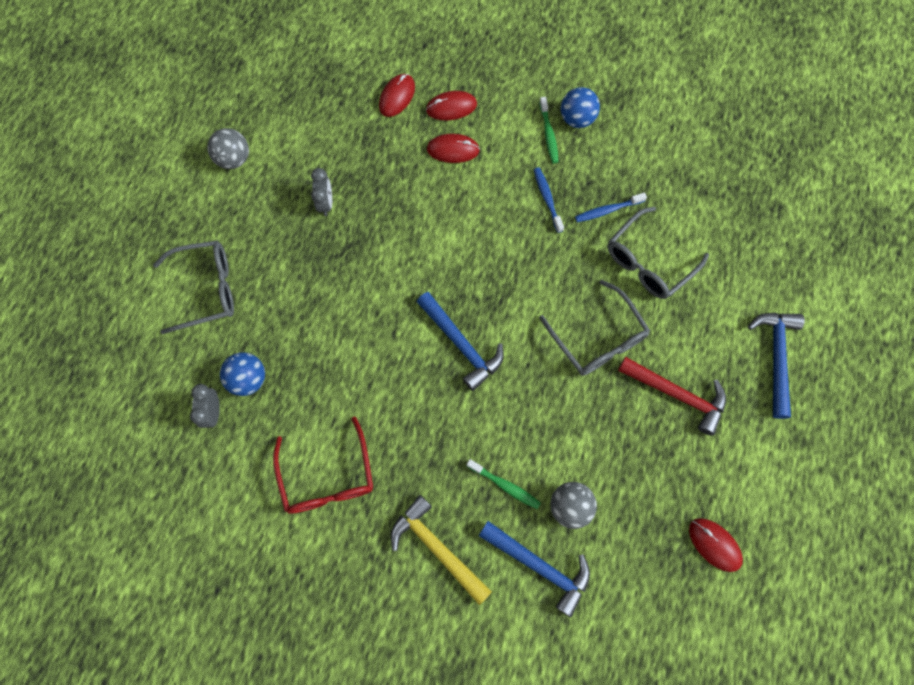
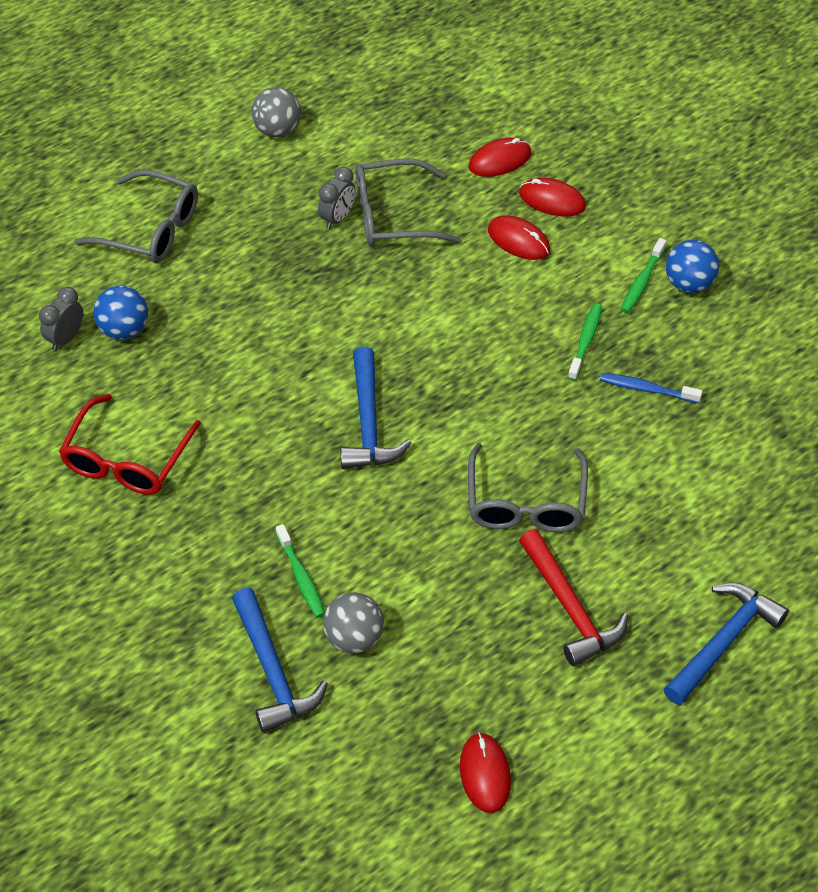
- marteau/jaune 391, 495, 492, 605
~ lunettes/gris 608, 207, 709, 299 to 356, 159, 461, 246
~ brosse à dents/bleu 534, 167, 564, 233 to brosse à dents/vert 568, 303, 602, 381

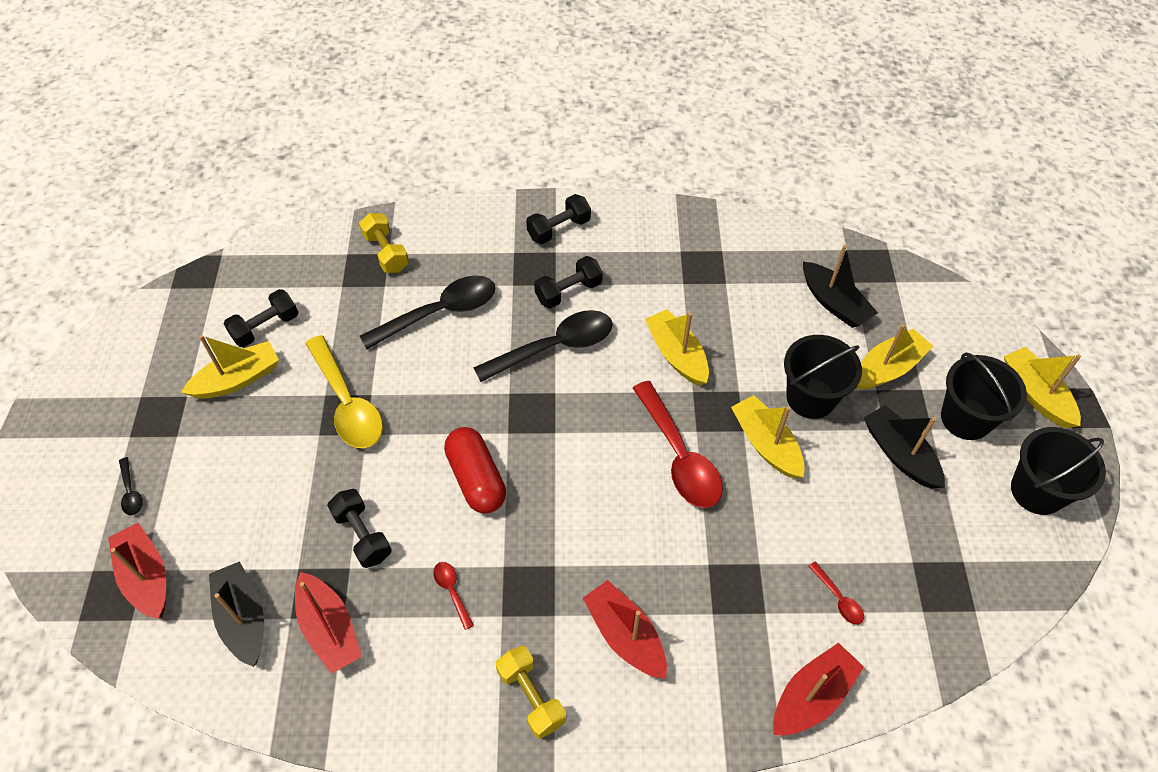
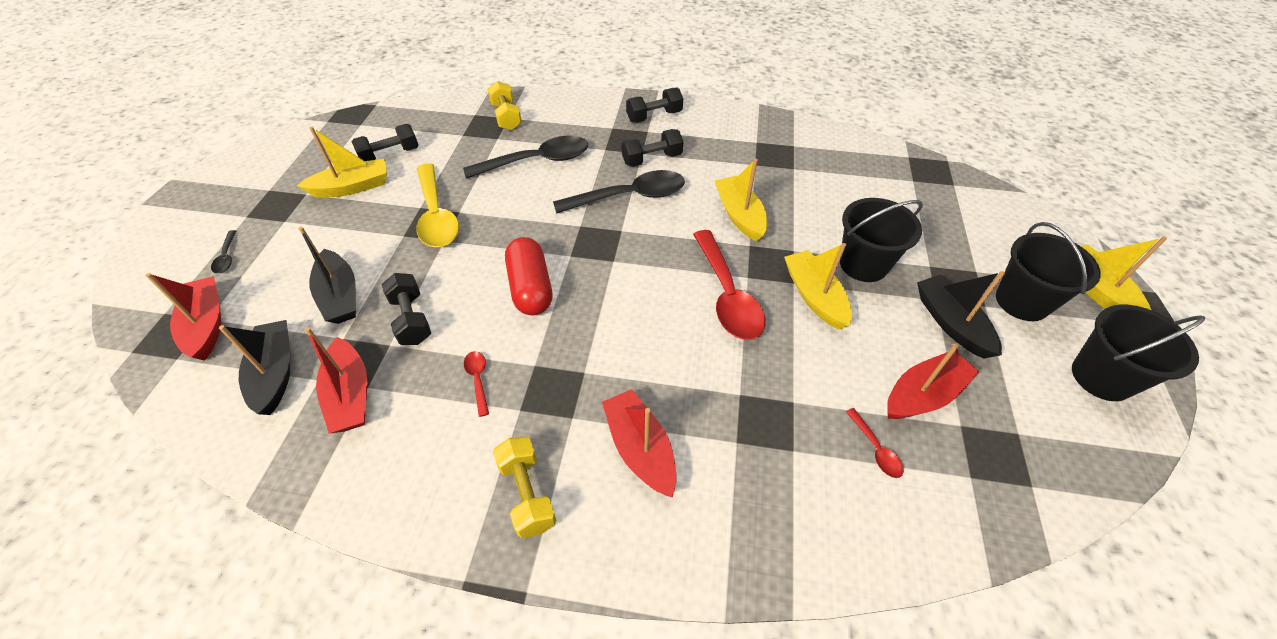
- bateau/jaune 856, 324, 933, 389
~ bateau/rouge 773, 643, 864, 735 to 887, 344, 979, 419
~ bateau/noir 803, 245, 878, 328 to 299, 227, 356, 324

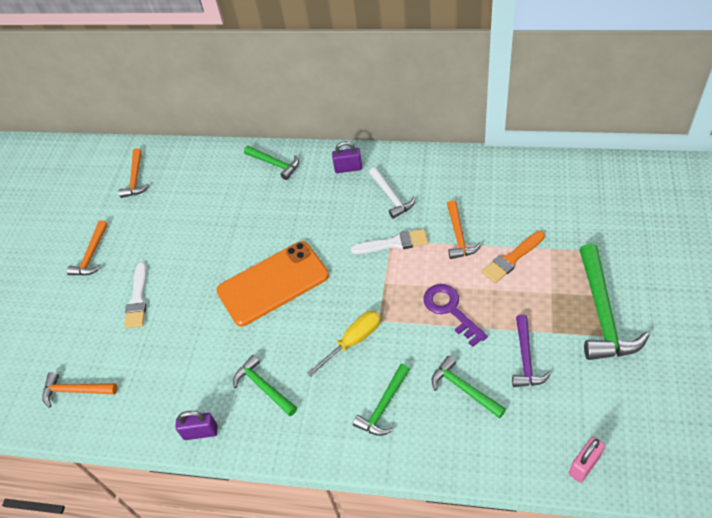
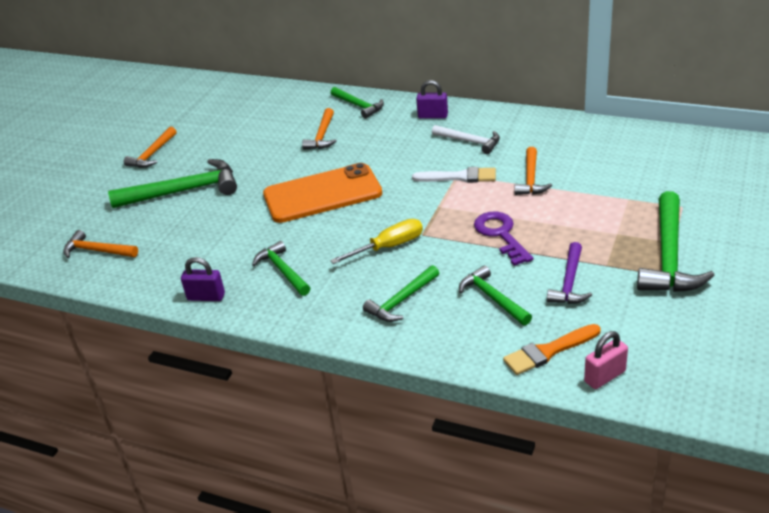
~ marteau/orange 118, 148, 150, 198 to 302, 108, 337, 150
~ pinceau/orange 482, 231, 545, 283 to 503, 324, 601, 375
~ pinceau/blanc 124, 262, 147, 328 to marteau/vert 108, 159, 237, 208
~ marteau/blanc 369, 168, 415, 219 = 432, 125, 500, 154 45 degrees counterclockwise

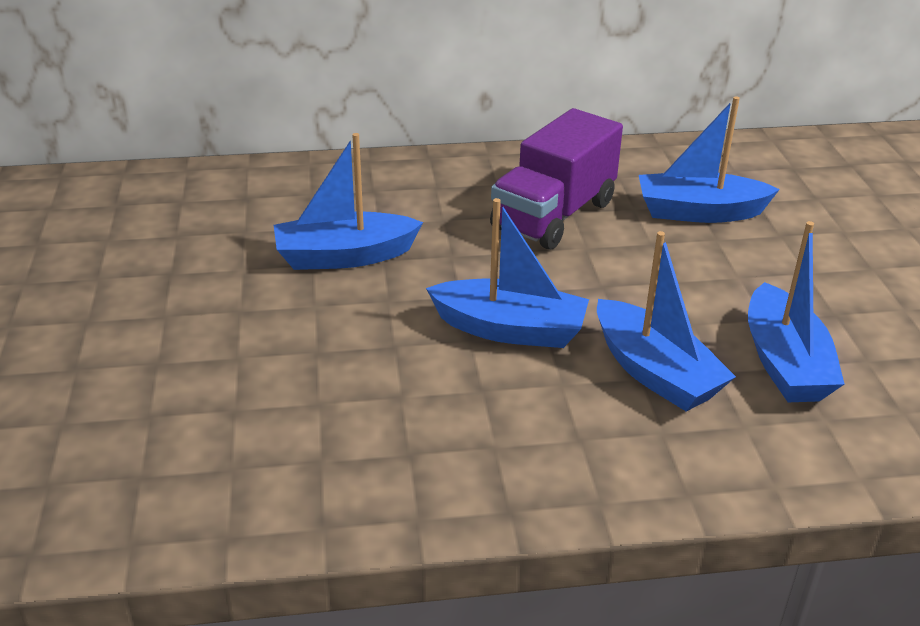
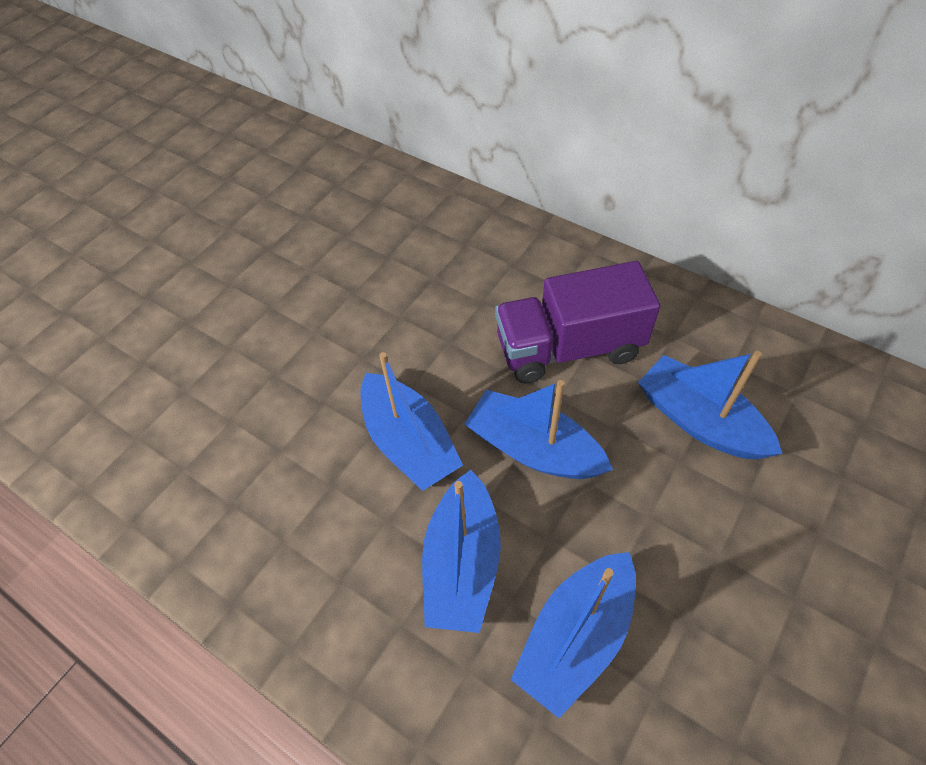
~ bateau/bleu 274, 133, 423, 270 to 465, 380, 613, 479

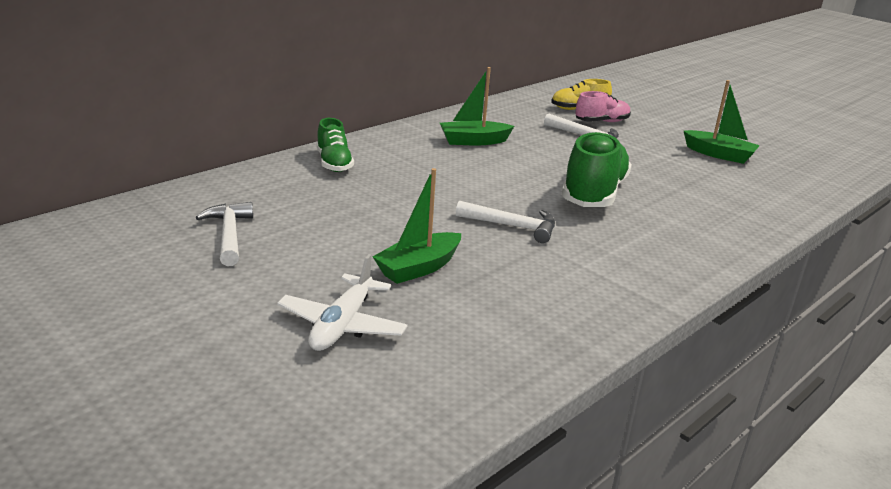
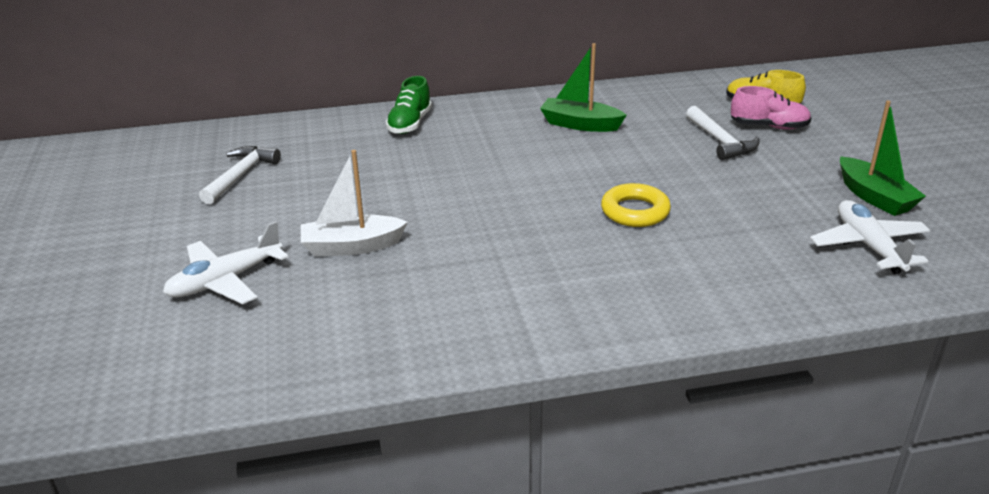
- marteau/blanc 456, 201, 555, 243
+ avion/blanc 810, 200, 930, 274
~ chaussure/vert 562, 132, 632, 207 to anneau/jaune 601, 183, 671, 227
~ bateau/vert 373, 168, 461, 284 to bateau/blanc 301, 150, 408, 257

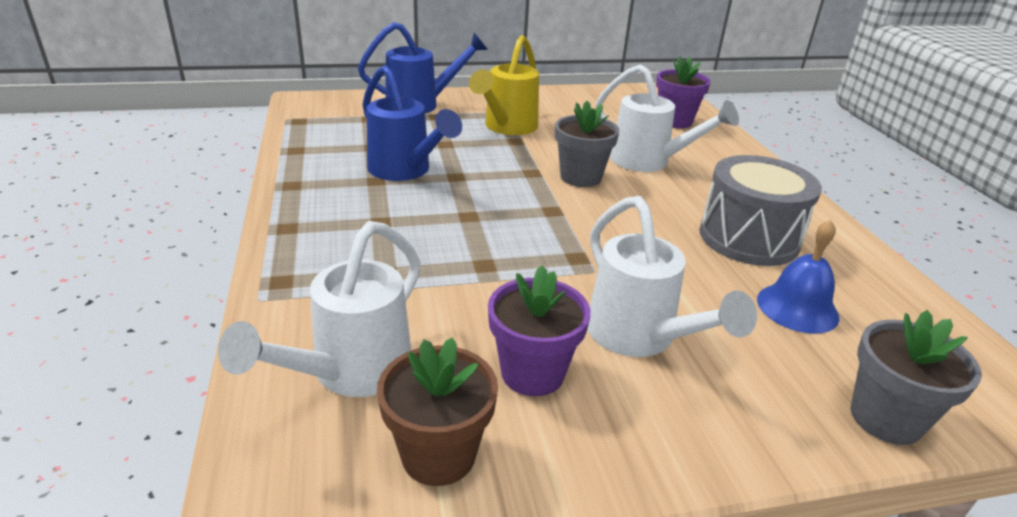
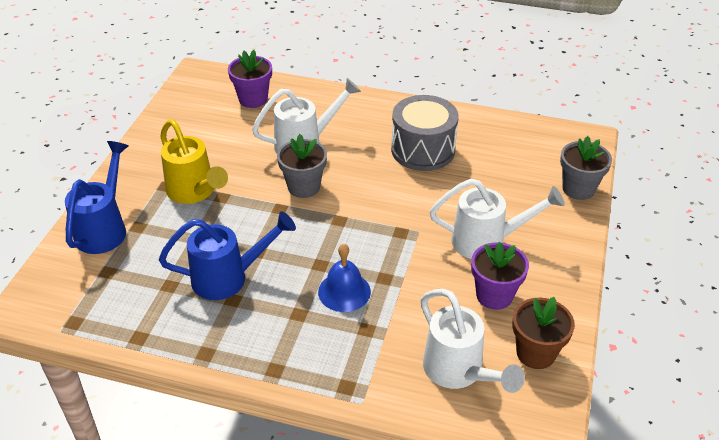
~ cloche/bleu 757, 220, 839, 334 to 318, 244, 371, 312

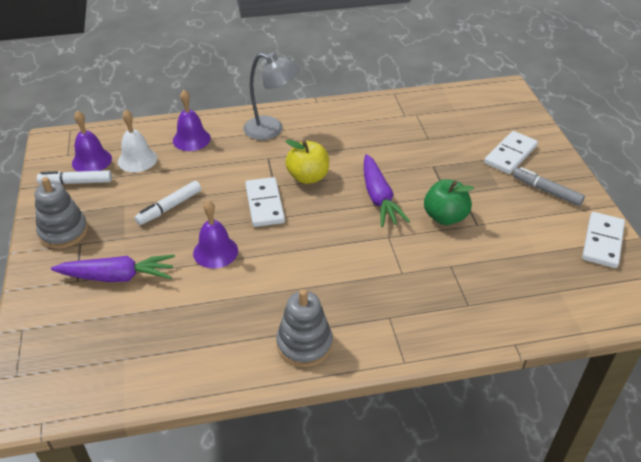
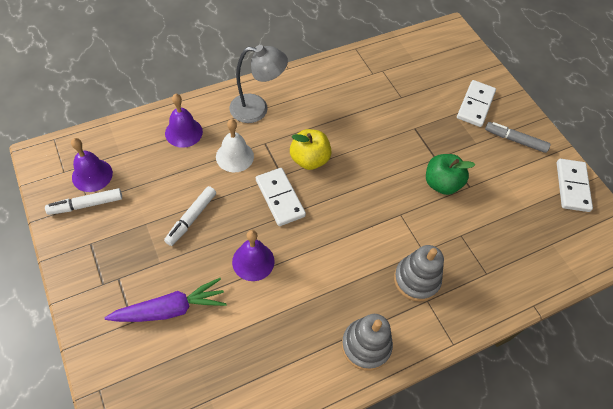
- carotte/violet 364, 154, 410, 227
~ jouet à empiler/gris 35, 177, 88, 249 to 394, 245, 444, 302
~ cloche/blanc 118, 110, 157, 172 to 216, 119, 254, 172

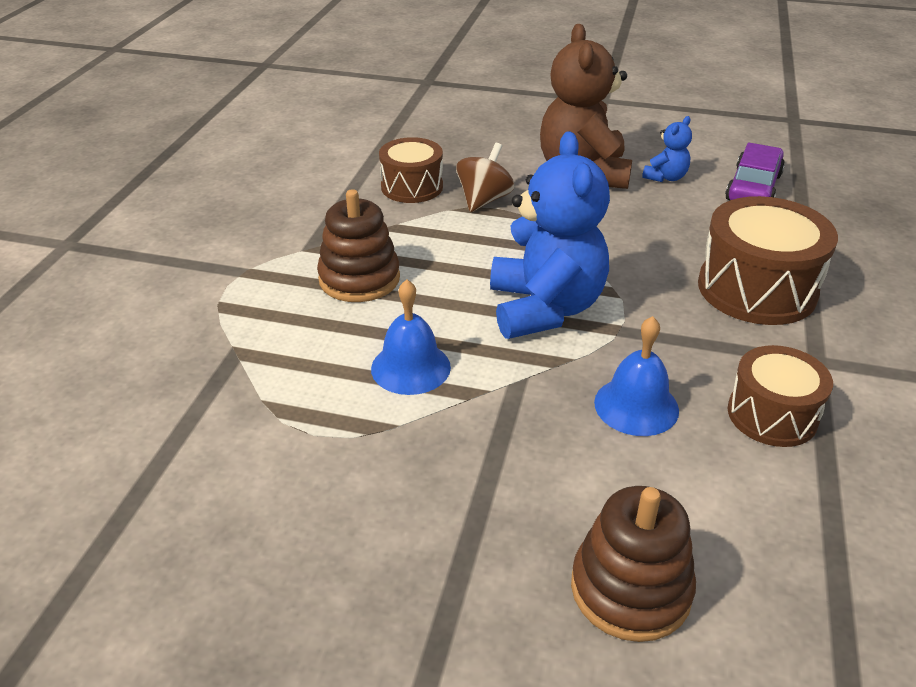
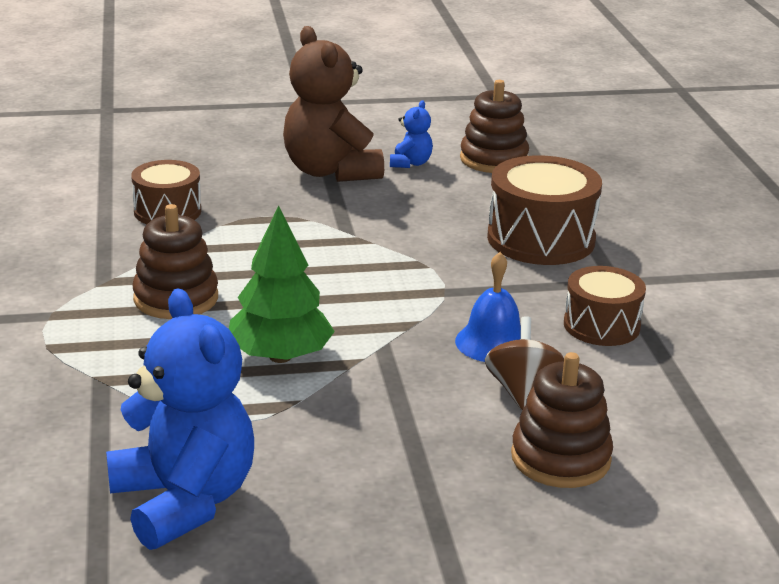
~ toupie/marron 456, 143, 514, 212 to 485, 316, 564, 410
~ ours en peluche/bleu 490, 131, 610, 339 to 106, 288, 254, 550
~ cloche/bleu 371, 280, 451, 395 to arbre/vert 229, 206, 335, 363
~ voiture/violet 725, 143, 785, 200 to jouet à empiler/marron 460, 80, 529, 173

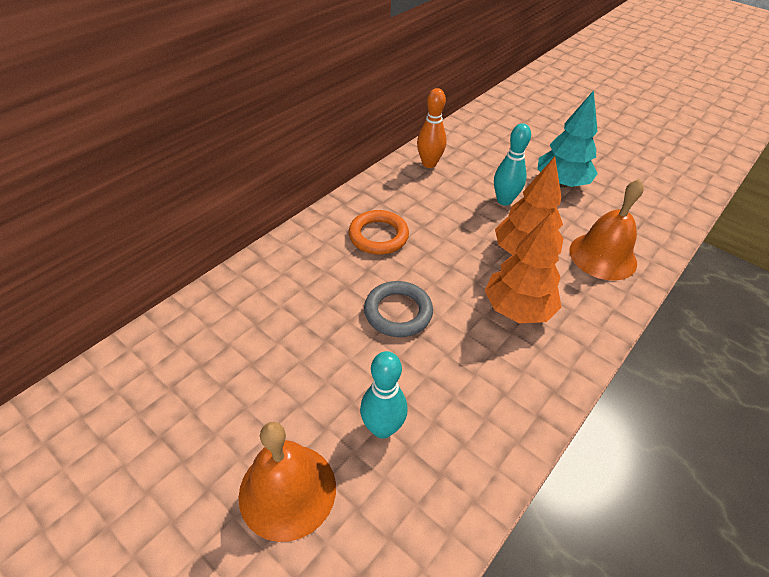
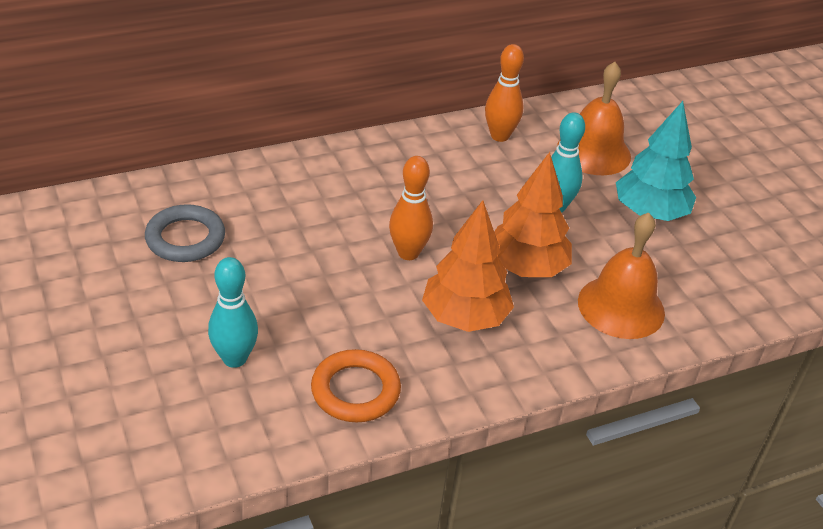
+ quille/orange 389, 156, 433, 260
~ cloche/orange 238, 422, 336, 542 to 557, 62, 631, 175
~ anneau/orange 349, 210, 409, 255 to 311, 349, 401, 422
~ anneau/gris 364, 281, 433, 337 to 145, 204, 225, 262

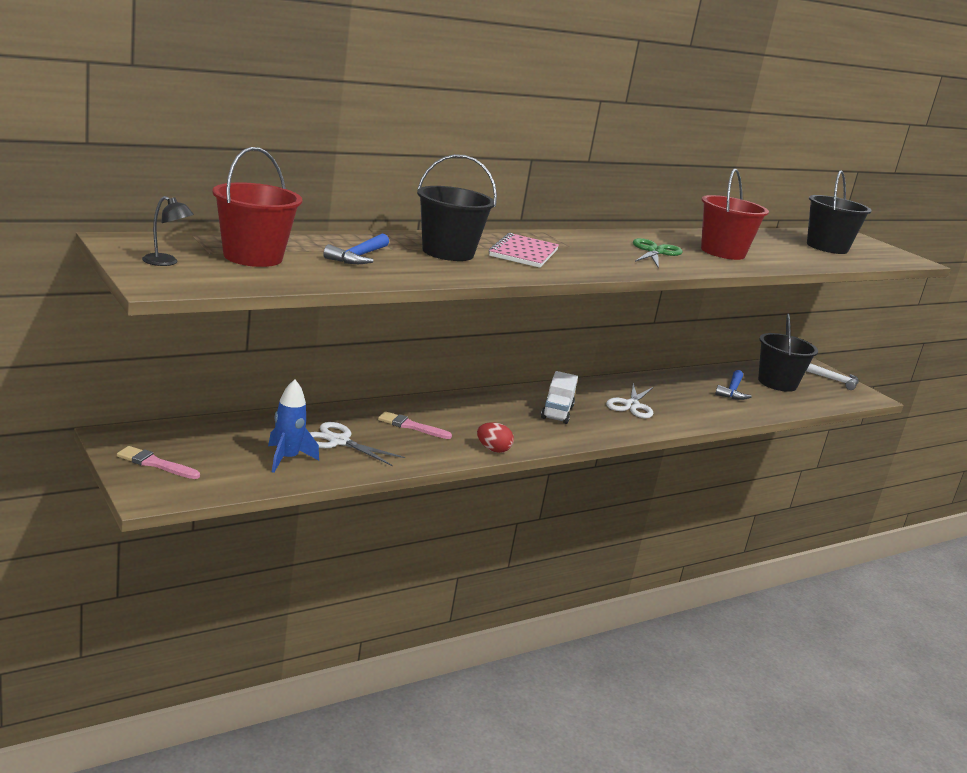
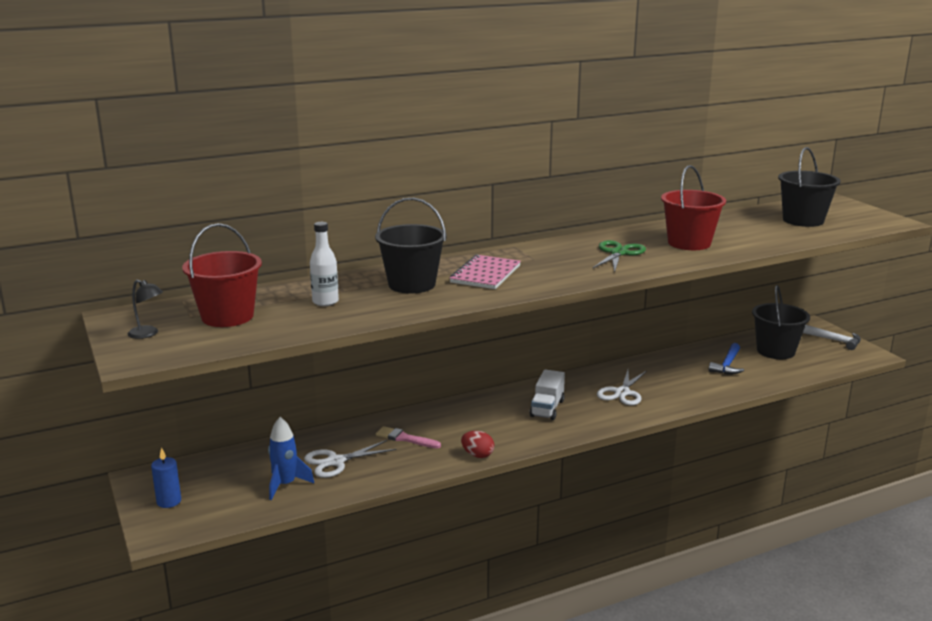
~ pinceau/rose 117, 446, 200, 479 to bougie/bleu 151, 447, 181, 508
~ marteau/bleu 323, 233, 389, 264 to bouteille/blanc 310, 222, 339, 306
~ ciseaux/blanc 309, 422, 405, 466 = 304, 440, 397, 478 60 degrees counterclockwise

